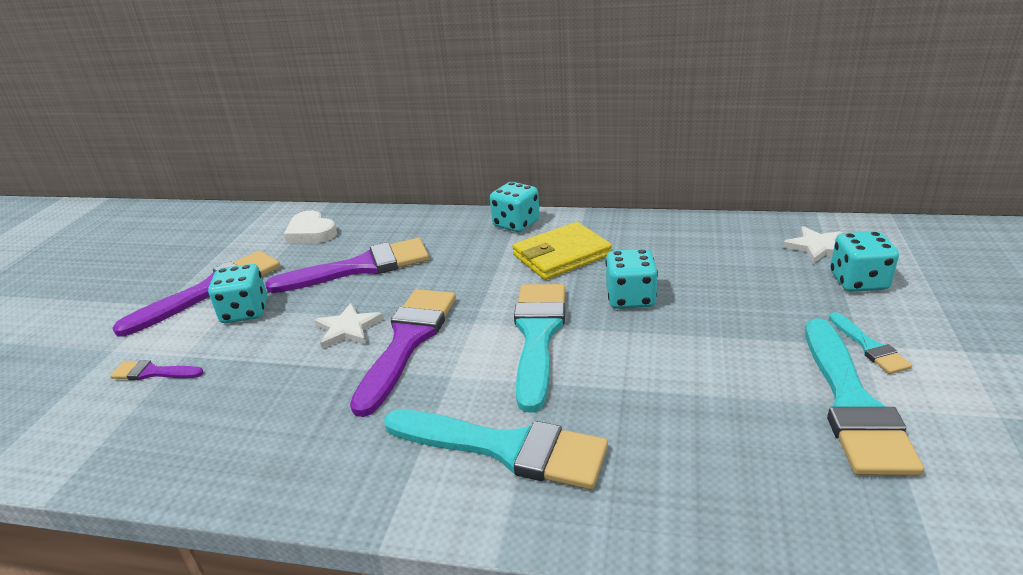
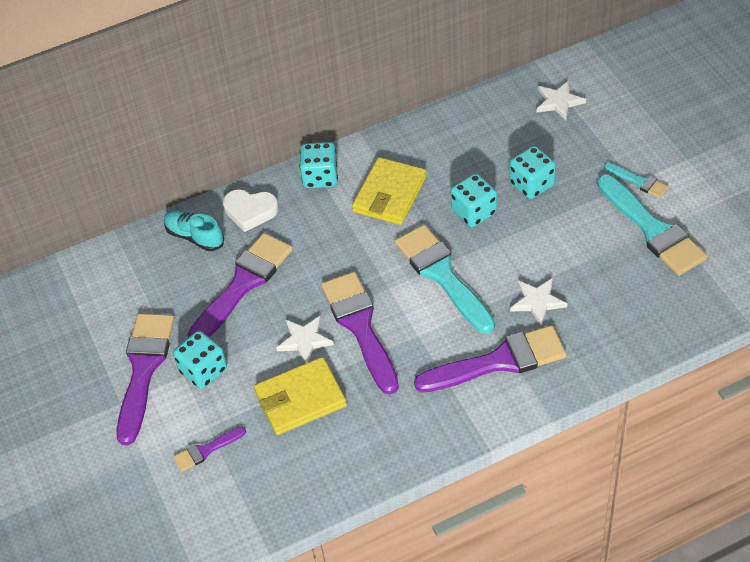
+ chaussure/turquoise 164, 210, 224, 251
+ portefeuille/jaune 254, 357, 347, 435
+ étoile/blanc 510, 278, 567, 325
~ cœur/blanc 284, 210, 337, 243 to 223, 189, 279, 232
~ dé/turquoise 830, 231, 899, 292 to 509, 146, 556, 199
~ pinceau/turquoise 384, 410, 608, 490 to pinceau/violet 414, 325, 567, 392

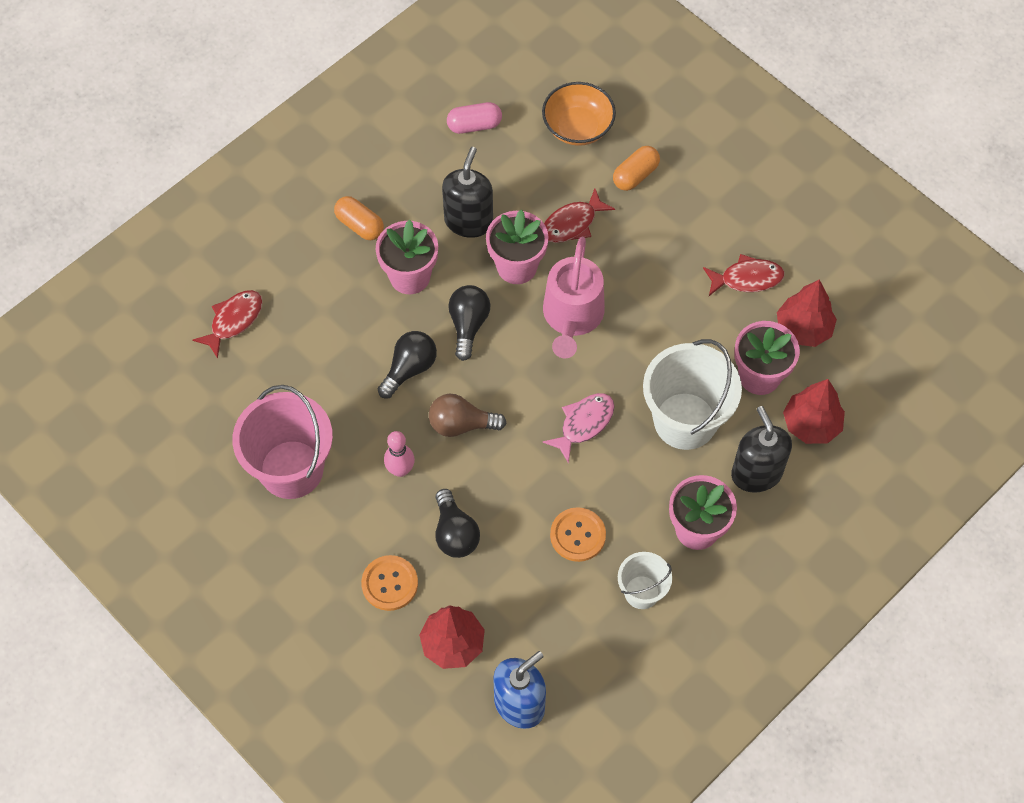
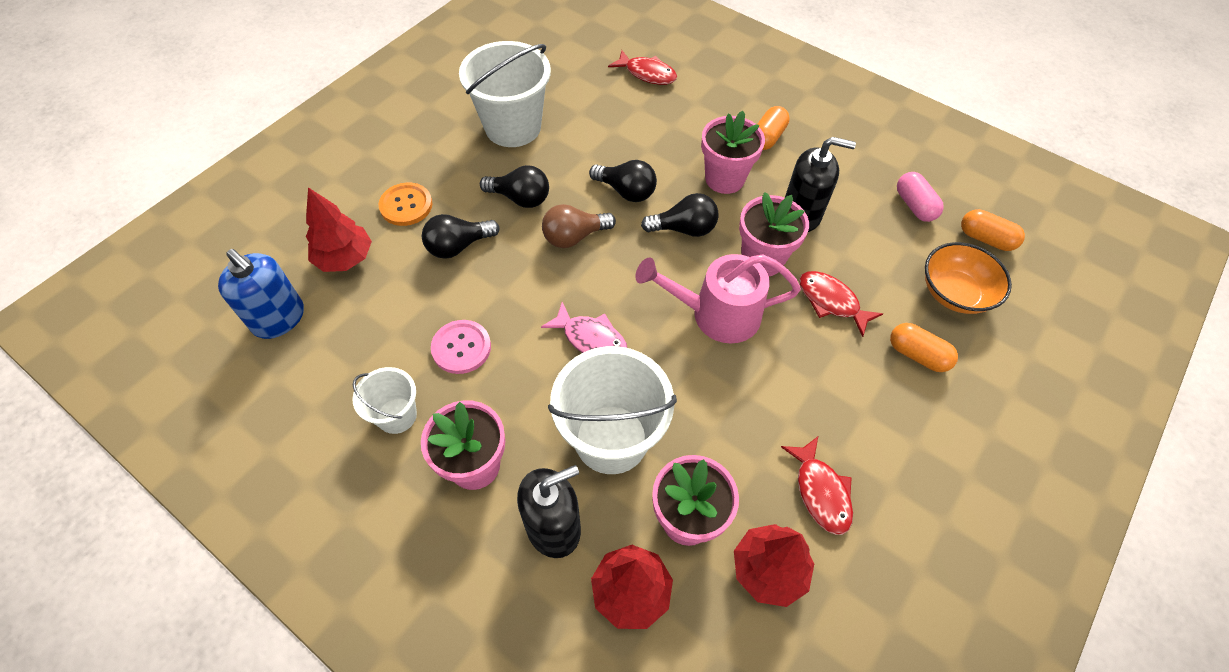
+ gélule/orange 961, 209, 1025, 251
~ quille/rose 384, 431, 415, 477 to ampoule/noir 480, 165, 549, 208
~ seau/rose 232, 385, 333, 499 to seau/blanc 459, 41, 551, 147
~ bouton/orange 550, 507, 606, 562 to bouton/rose 431, 320, 491, 374
~ ampoule/marron 429, 394, 506, 437 = 542, 204, 616, 248 105 degrees counterclockwise

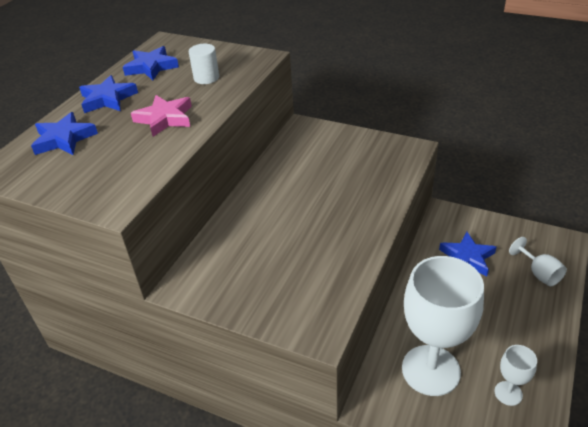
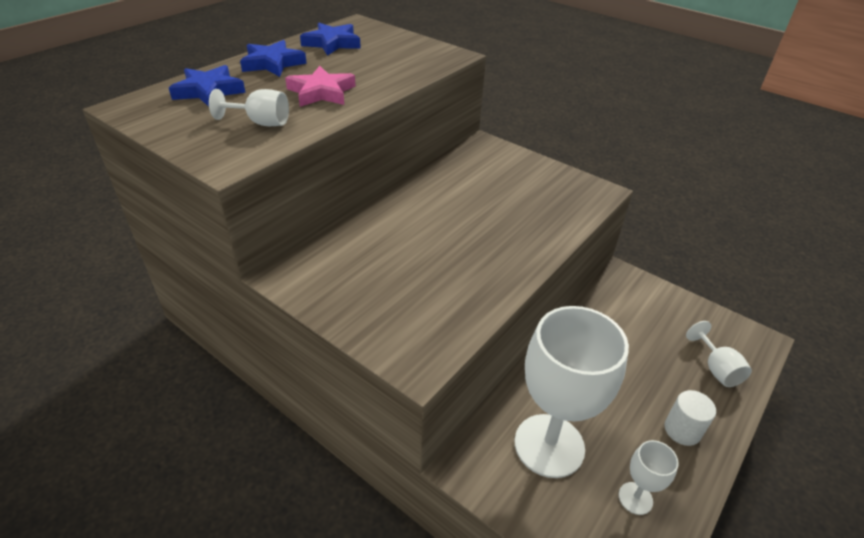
- étoile/bleu 439, 232, 497, 276
+ verre à pied/blanc 209, 89, 289, 126
~ cylindre/blanc 189, 44, 219, 84 to 665, 390, 716, 446

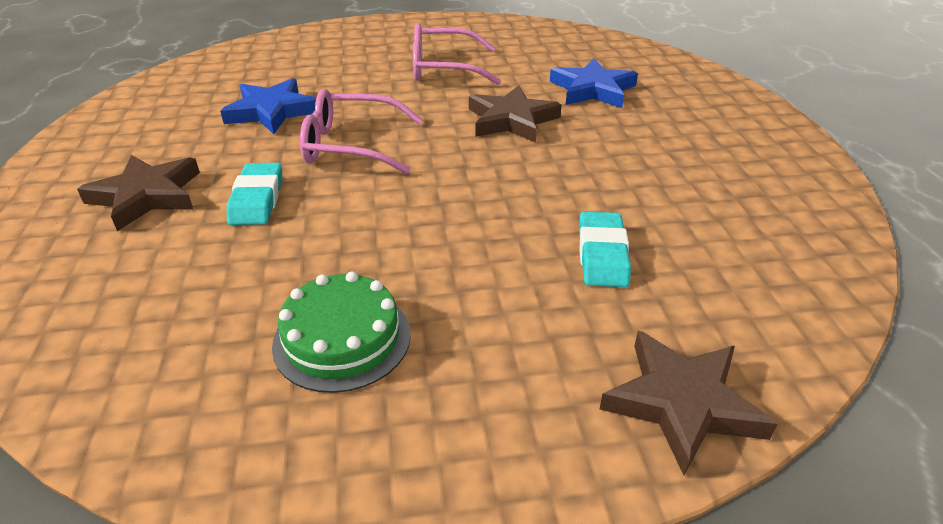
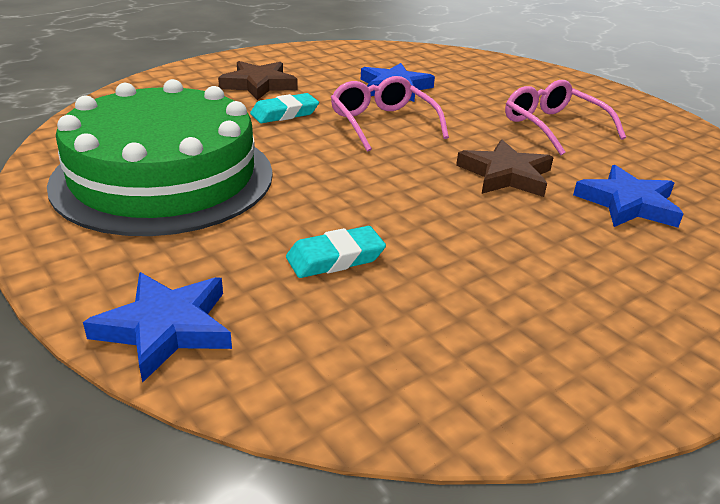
~ étoile/marron 600, 331, 777, 475 to étoile/bleu 83, 272, 232, 383
~ gâteau/vert 272, 271, 411, 393 = 47, 79, 273, 236 x2.25

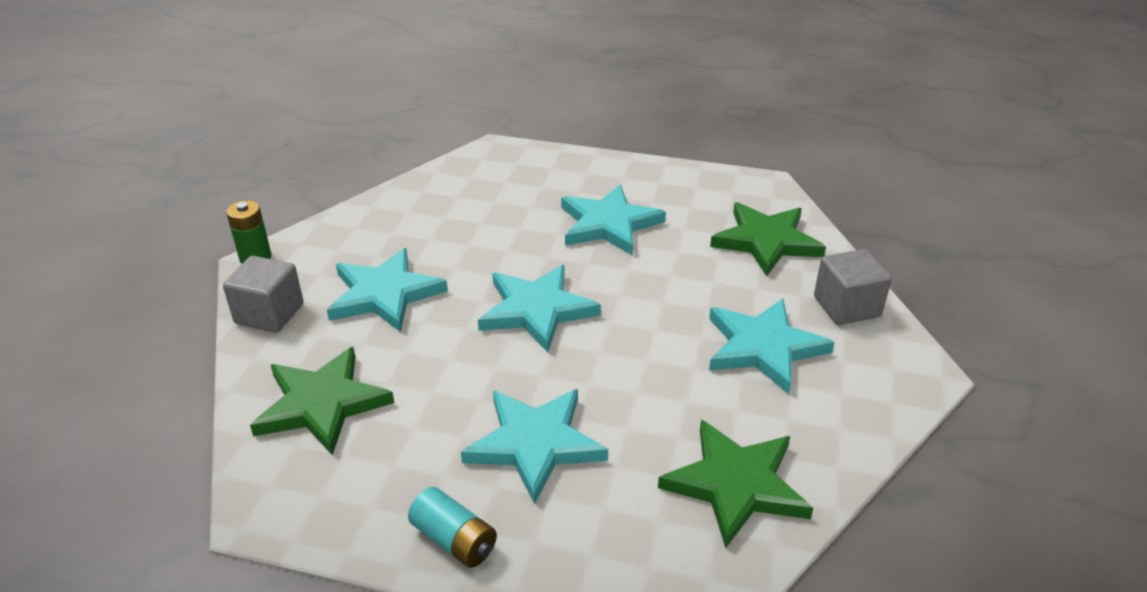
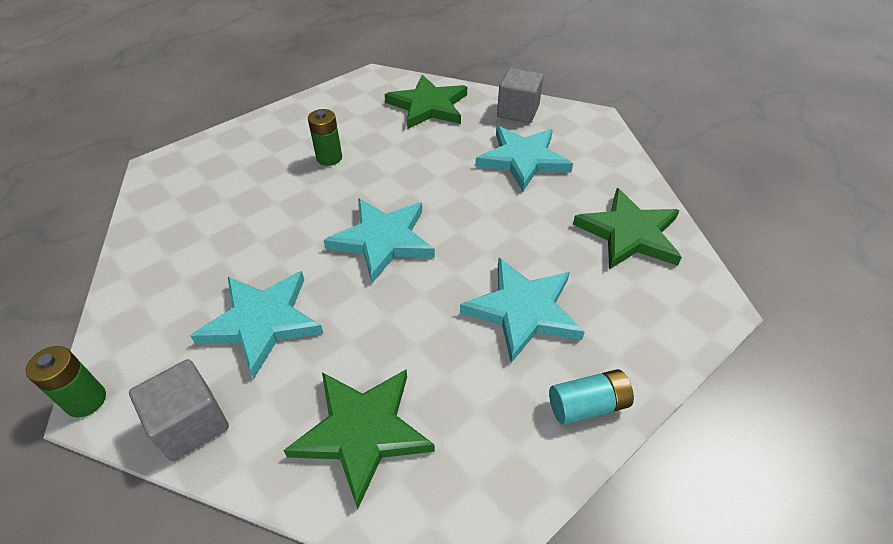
~ étoile/turquoise 561, 185, 666, 255 to pile/vert 308, 109, 342, 166

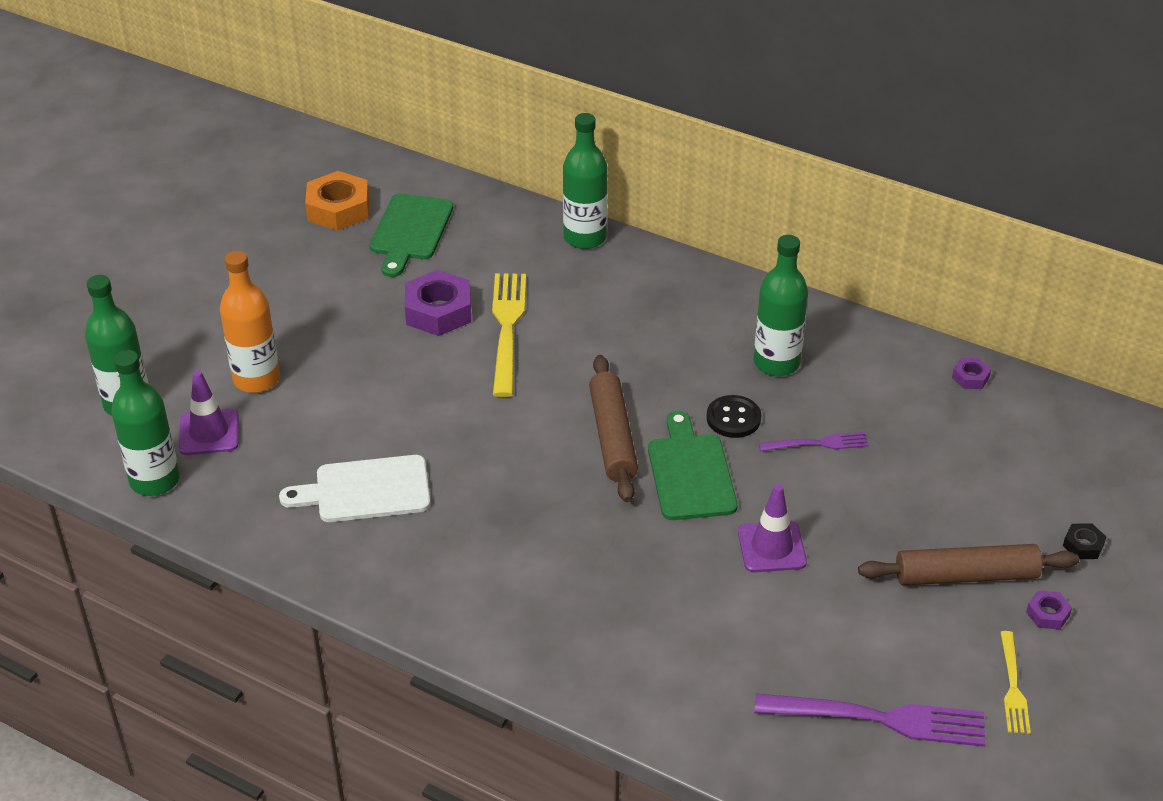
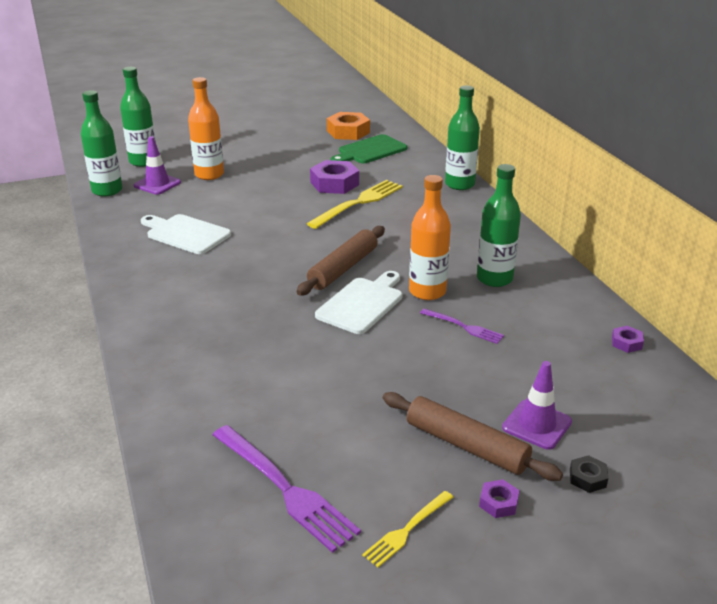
~ cône de chantier/violet 738, 484, 807, 572 to 502, 361, 572, 450
~ bouton/noir 707, 395, 761, 438 to bouteille/orange 409, 175, 451, 300
~ planche à découper/vert 648, 411, 738, 520 to planche à découper/blanc 315, 271, 402, 334

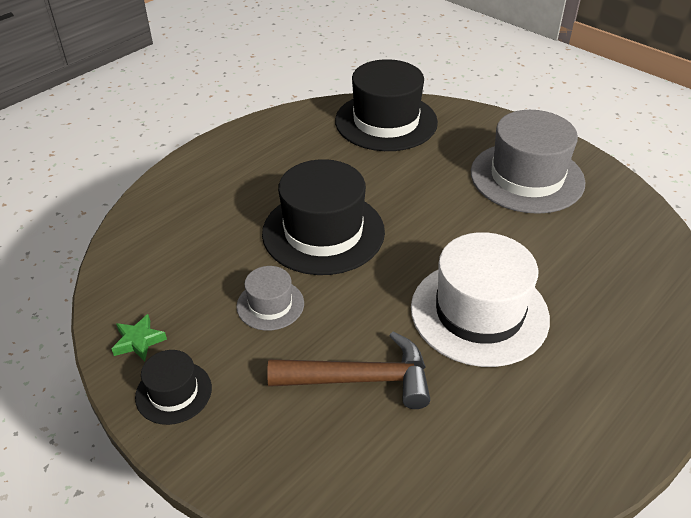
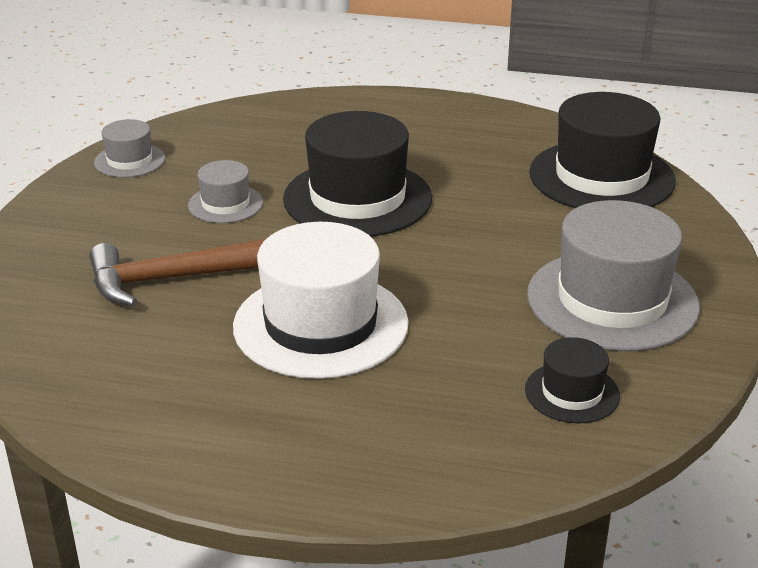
~ chapeau/noir 135, 350, 212, 425 to 525, 337, 620, 423
~ étoile/vert 112, 314, 167, 361 to chapeau/gris 94, 119, 165, 178
~ marteau/marron 267, 332, 430, 409 = 89, 239, 265, 306 105 degrees clockwise

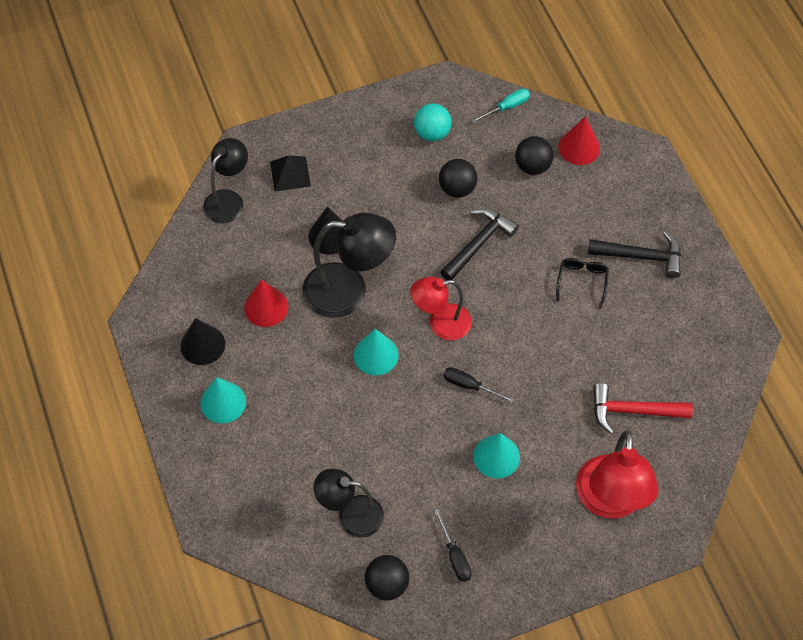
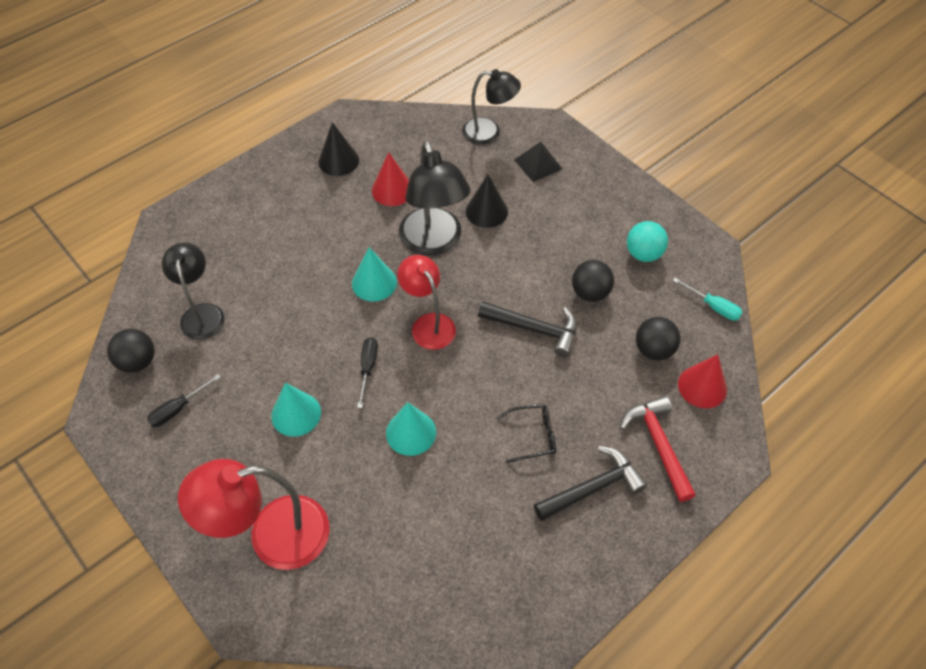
~ cône/turquoise 200, 377, 246, 424 to 386, 402, 436, 456
~ marteau/rouge 593, 383, 693, 434 to 620, 396, 696, 502
~ marteau/noir 588, 231, 681, 278 = 534, 446, 647, 521 105 degrees counterclockwise

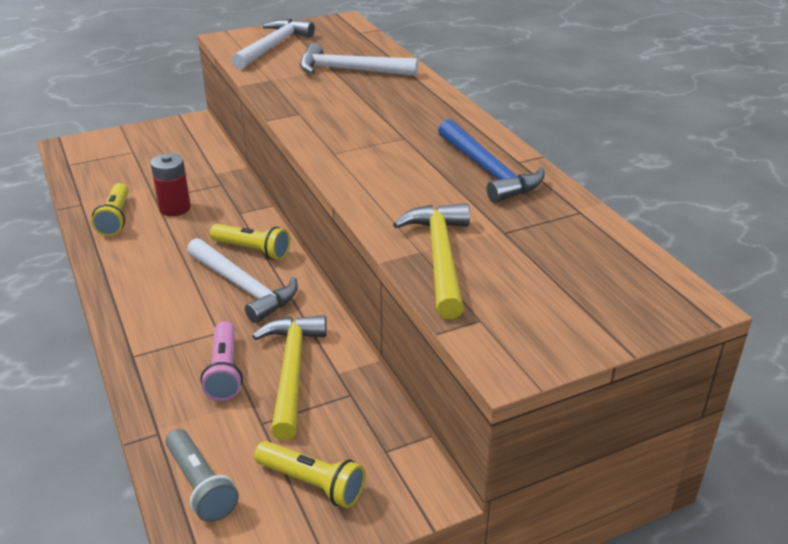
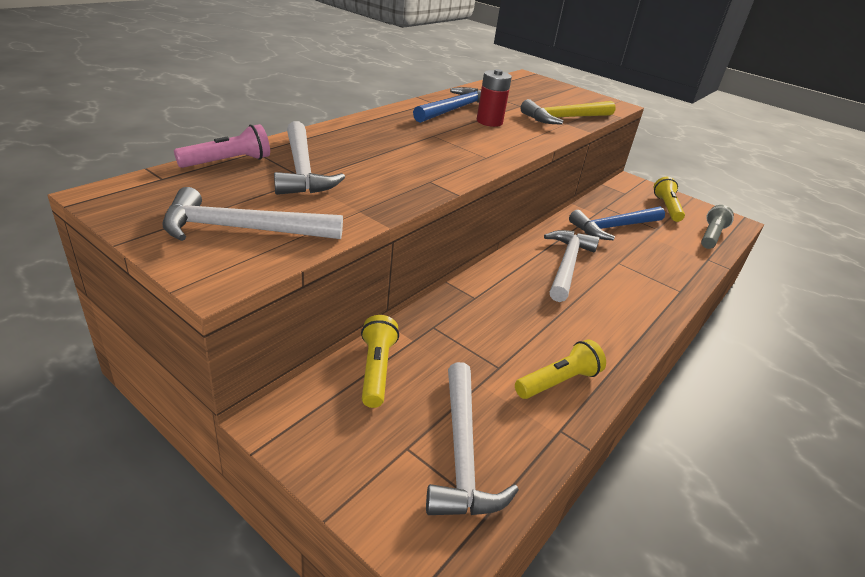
+ marteau/blanc 426, 362, 519, 515
~ pile/rouge 151, 153, 191, 216 to 477, 69, 512, 127
~ lampe de poche/rose 201, 321, 243, 401 to 174, 124, 270, 168
~ lampe de poche/jaune 210, 224, 290, 260 to 361, 315, 399, 408
~ marteau/jaune 252, 315, 327, 440 to marteau/bleu 569, 207, 665, 241

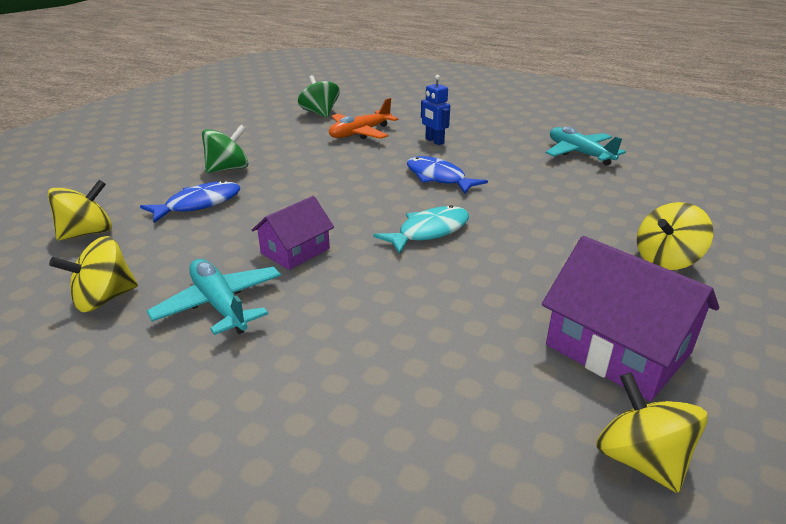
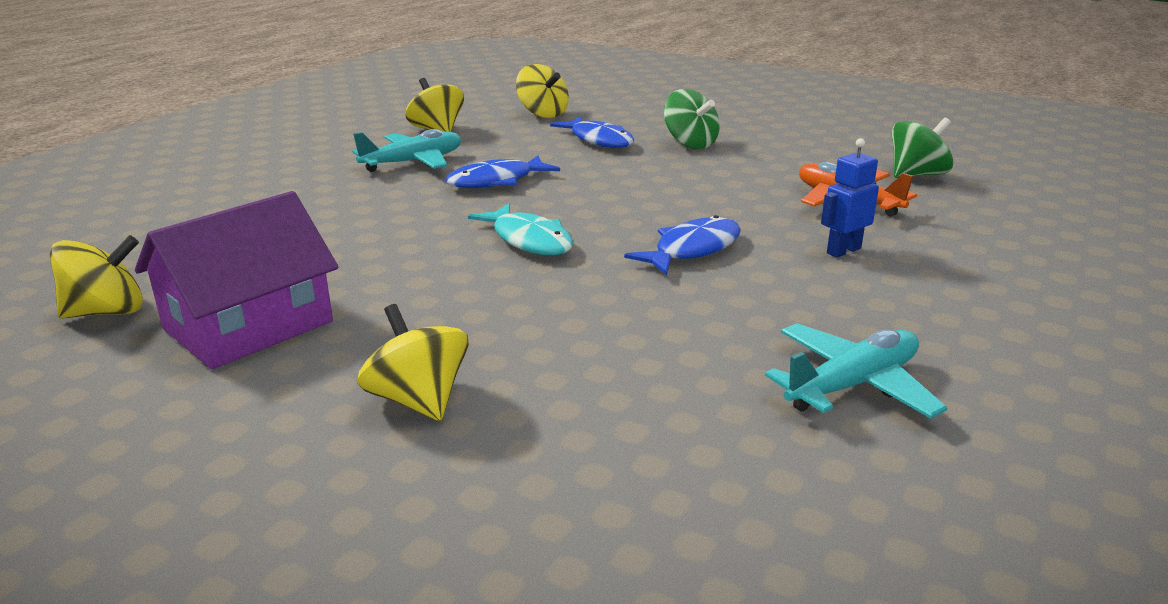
~ maison/violet 252, 196, 334, 270 to poisson/bleu 446, 156, 560, 188

